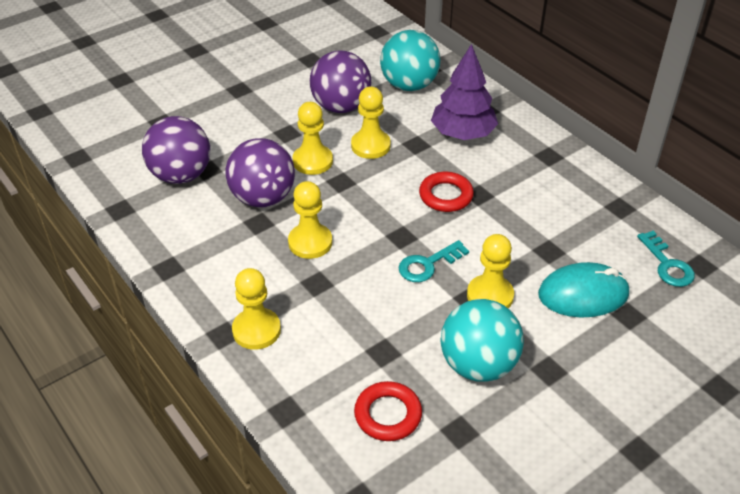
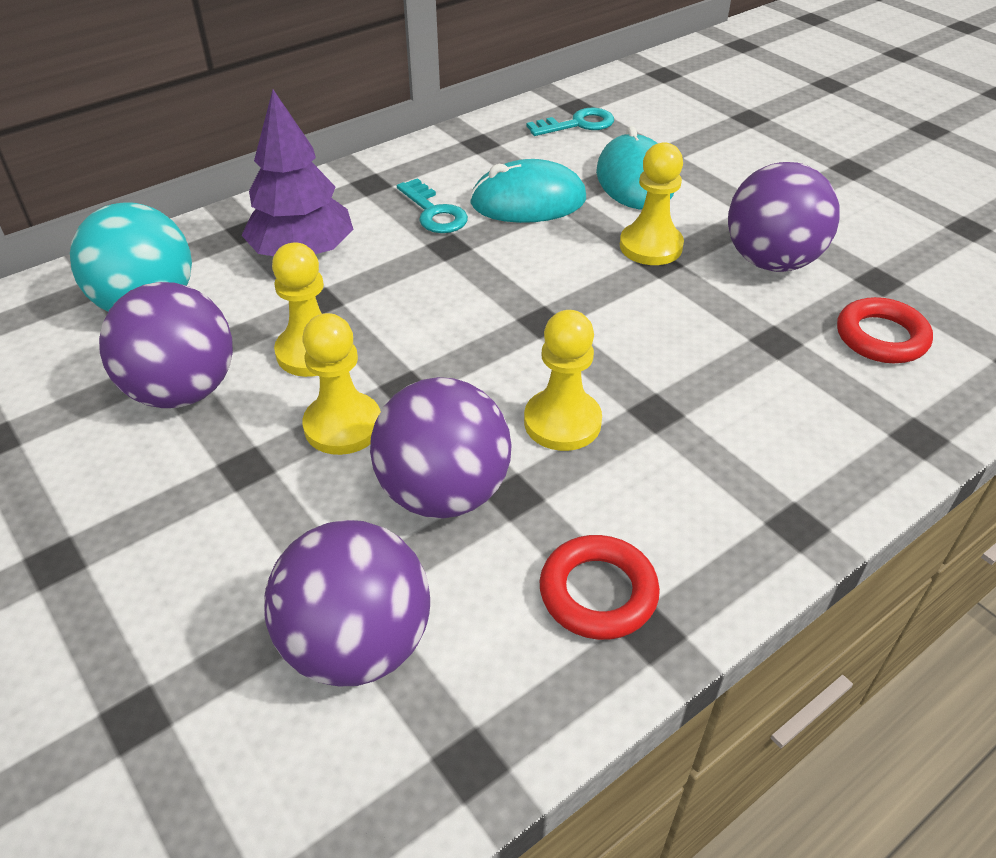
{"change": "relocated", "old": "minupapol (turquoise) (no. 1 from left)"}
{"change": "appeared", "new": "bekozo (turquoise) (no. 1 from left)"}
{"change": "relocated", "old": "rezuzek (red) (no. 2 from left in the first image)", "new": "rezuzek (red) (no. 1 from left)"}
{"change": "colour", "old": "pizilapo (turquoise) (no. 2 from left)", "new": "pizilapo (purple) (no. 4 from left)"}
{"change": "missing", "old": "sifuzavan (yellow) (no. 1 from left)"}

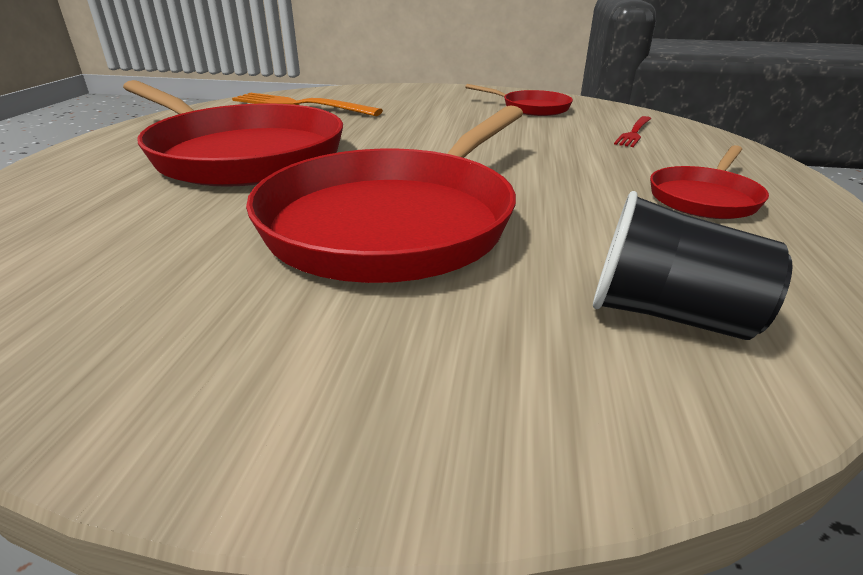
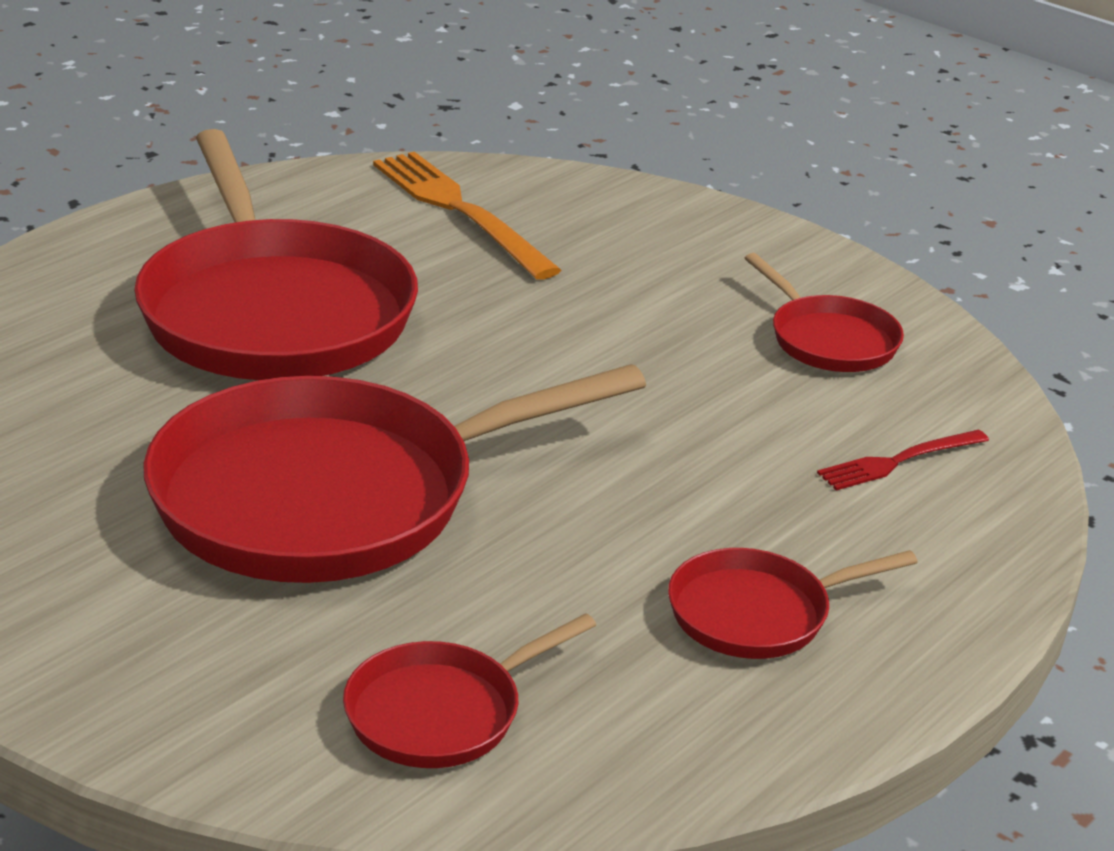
{"change": "exchanged", "old": "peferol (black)", "new": "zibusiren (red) (no. 3 from left)"}

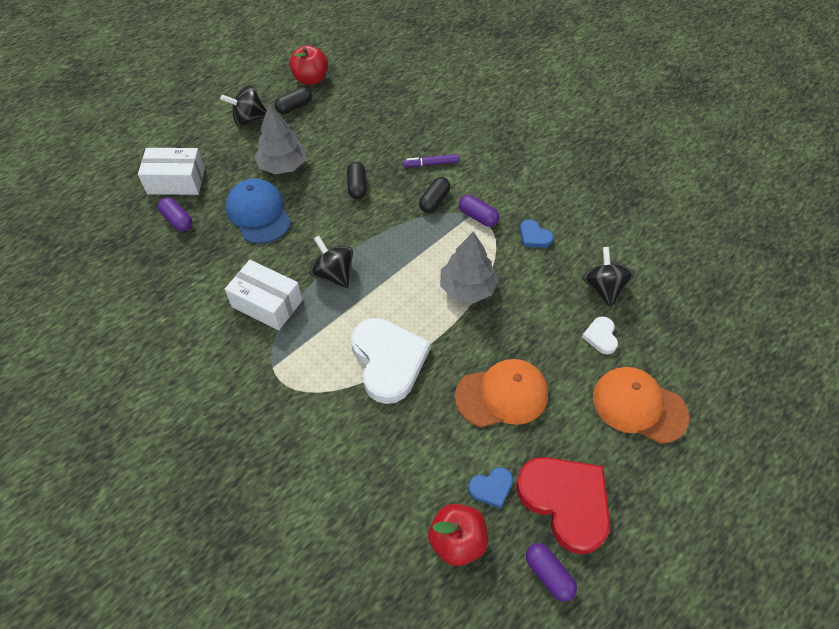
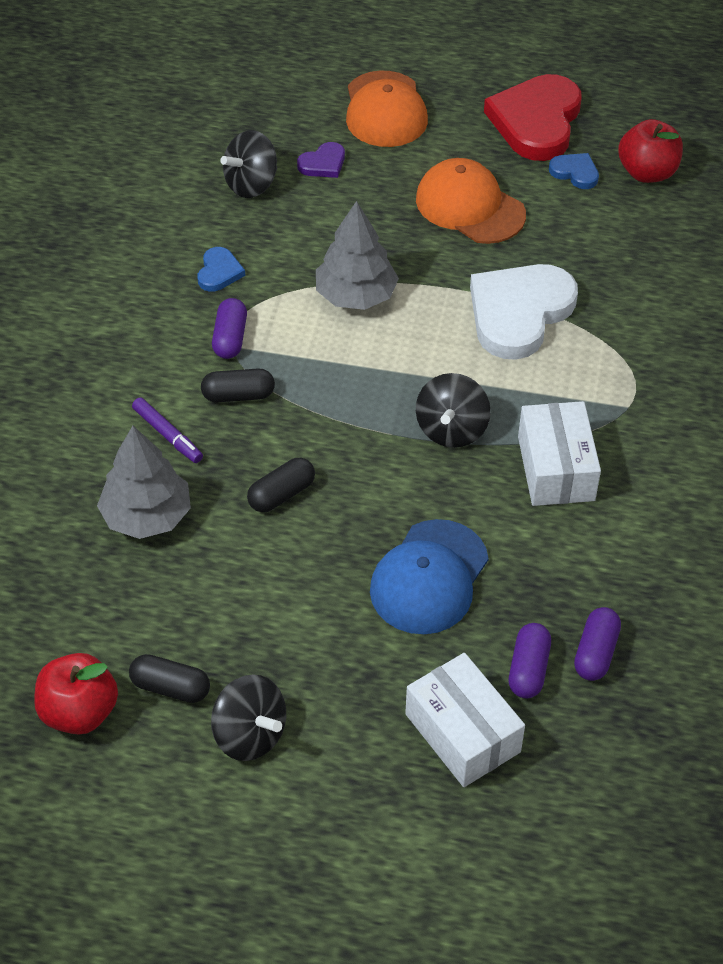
{"change": "relocated", "old": "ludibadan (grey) (no. 1 from left)"}
{"change": "colour", "old": "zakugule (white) (no. 2 from left)", "new": "zakugule (purple)"}
{"change": "relocated", "old": "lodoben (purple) (no. 3 from left)"}

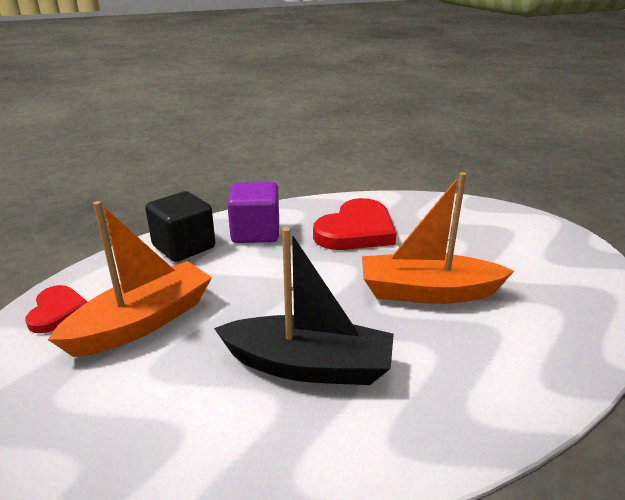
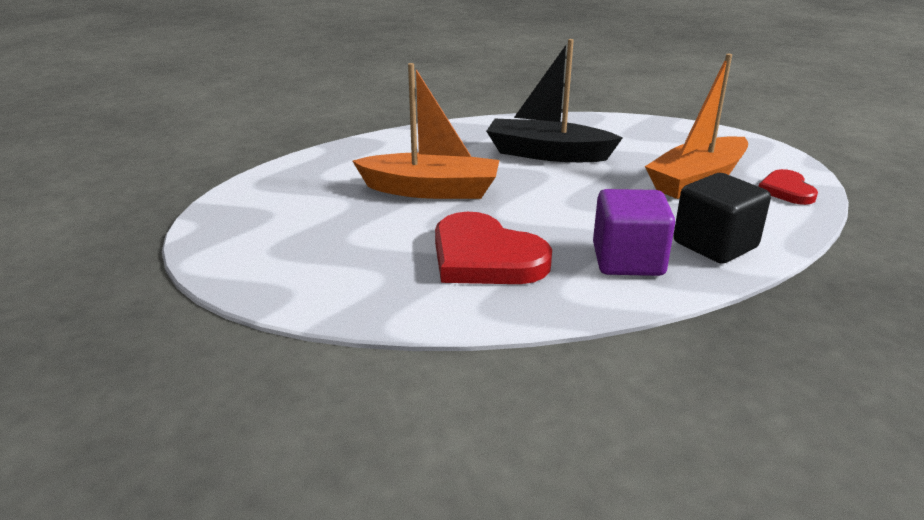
{"change": "spun", "old": "zakugule (red) (no. 2 from left in the first image)", "degrees": -90}

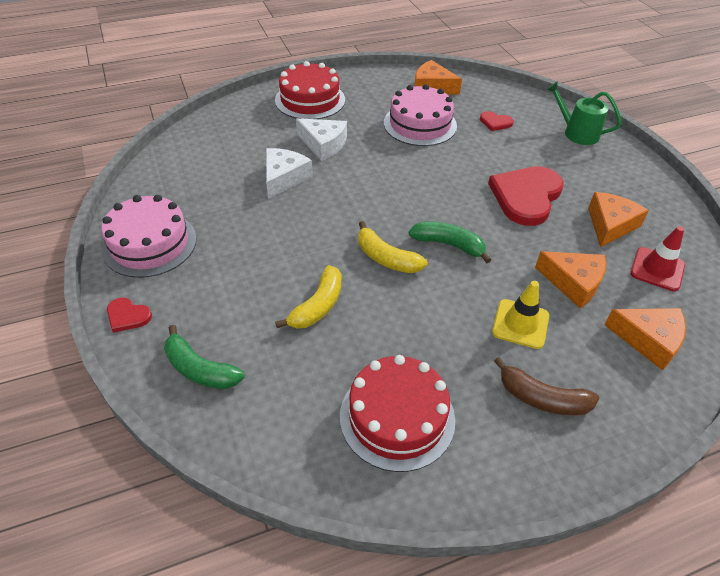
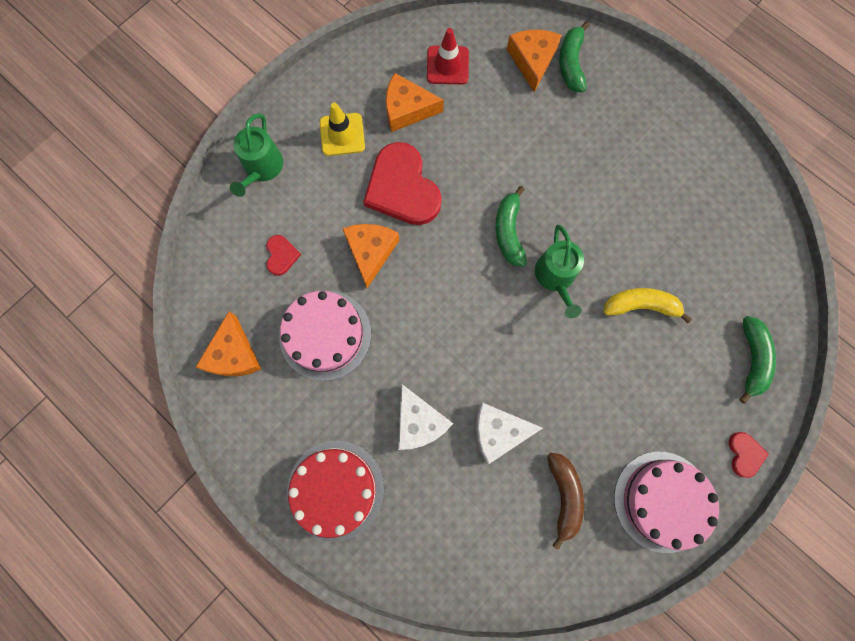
{"change": "relocated", "old": "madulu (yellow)"}
{"change": "relocated", "old": "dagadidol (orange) (no. 2 from left)"}
{"change": "spun", "old": "zakugule (red) (no. 3 from left in the first image)", "degrees": 60}
{"change": "spun", "old": "dagadidol (white) (no. 2 from left in the first image)", "degrees": 150}
{"change": "exchanged", "old": "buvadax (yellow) (no. 2 from left)", "new": "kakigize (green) (no. 2 from left)"}
{"change": "relocated", "old": "buvadax (brown)"}
{"change": "appeared", "new": "buvadax (green) (no. 2 from left)"}
{"change": "missing", "old": "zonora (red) (no. 2 from left)"}

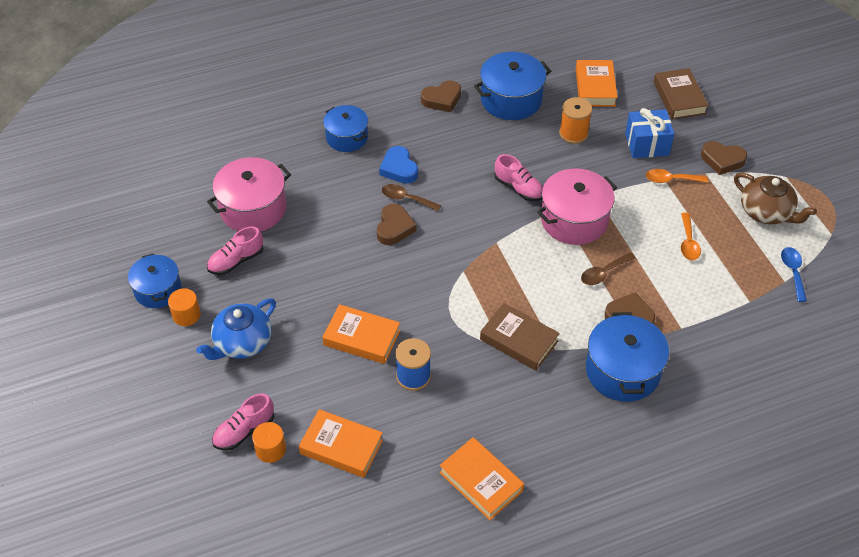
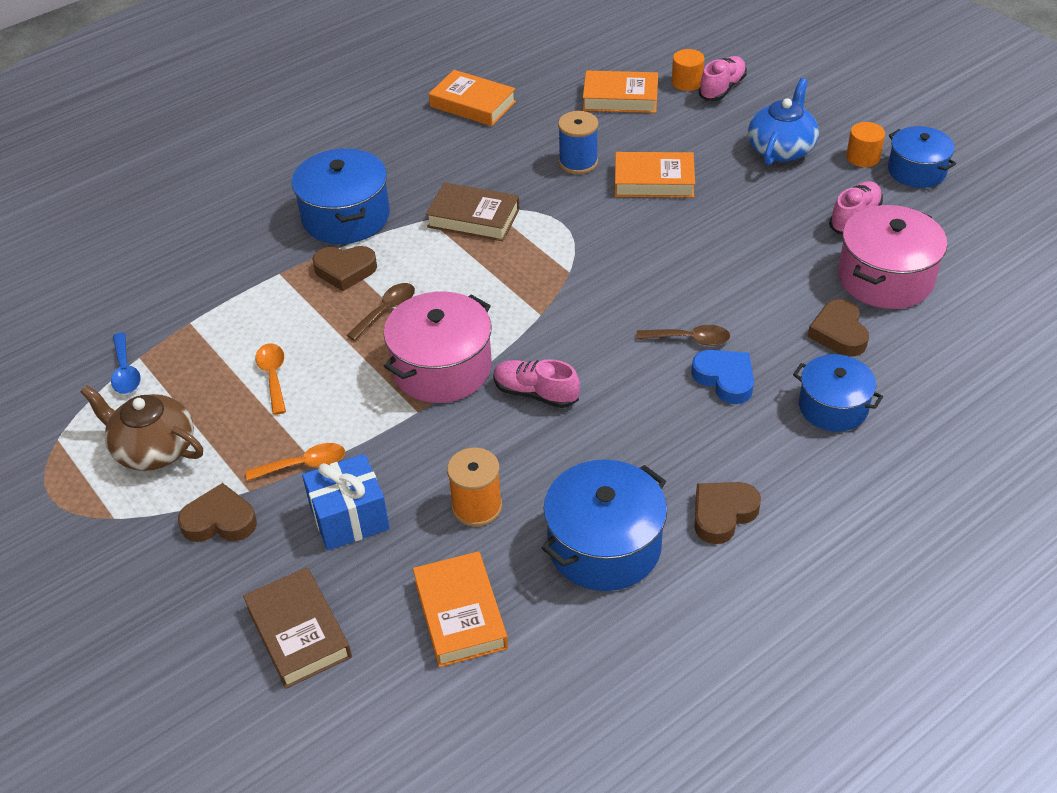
{"change": "relocated", "old": "zakugule (brown) (no. 1 from left in the first image)", "new": "zakugule (brown) (no. 4 from left)"}

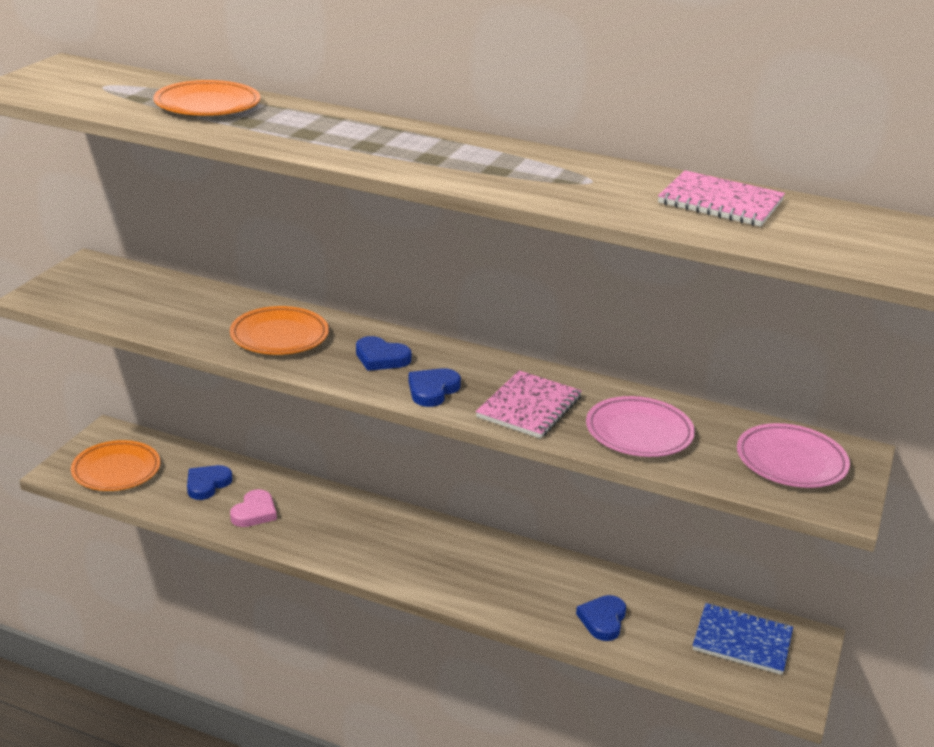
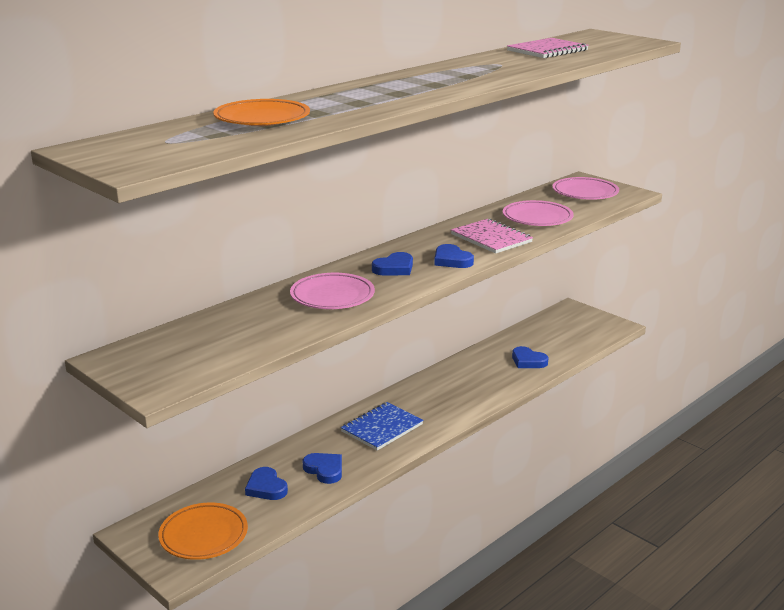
{"change": "colour", "old": "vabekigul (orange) (no. 3 from left)", "new": "vabekigul (pink) (no. 1 from left)"}
{"change": "colour", "old": "zakugule (pink)", "new": "zakugule (blue) (no. 2 from left)"}
{"change": "relocated", "old": "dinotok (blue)"}

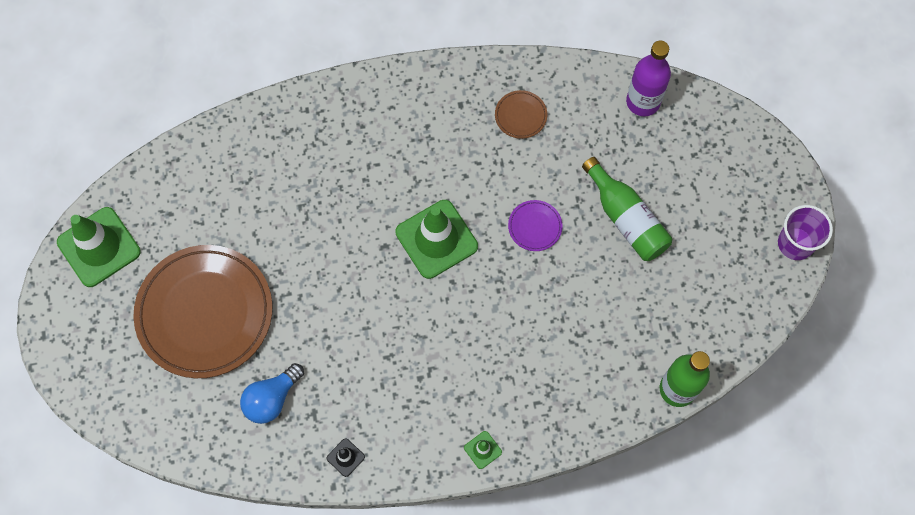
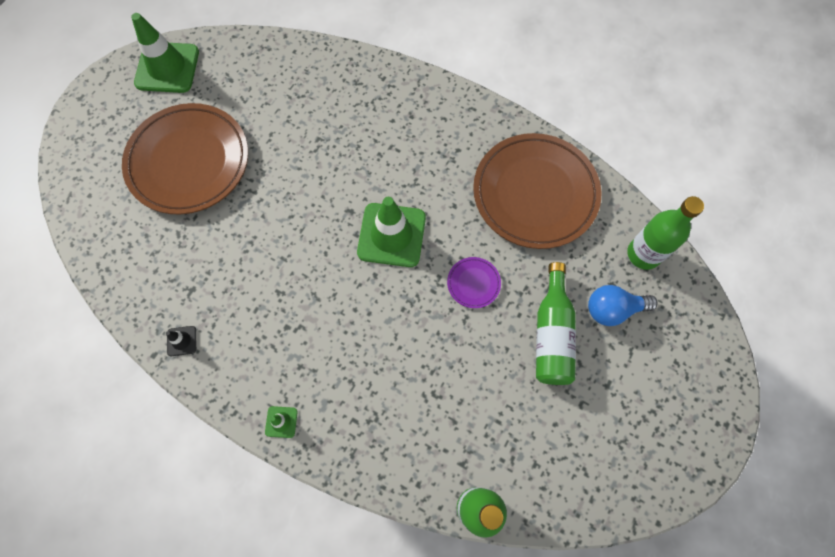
{"change": "size", "old": "vabekigul (brown) (no. 2 from left)", "factor": 2.48}
{"change": "relocated", "old": "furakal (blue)"}
{"change": "colour", "old": "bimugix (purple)", "new": "bimugix (green) (no. 3 from left)"}
{"change": "missing", "old": "peferol (purple)"}

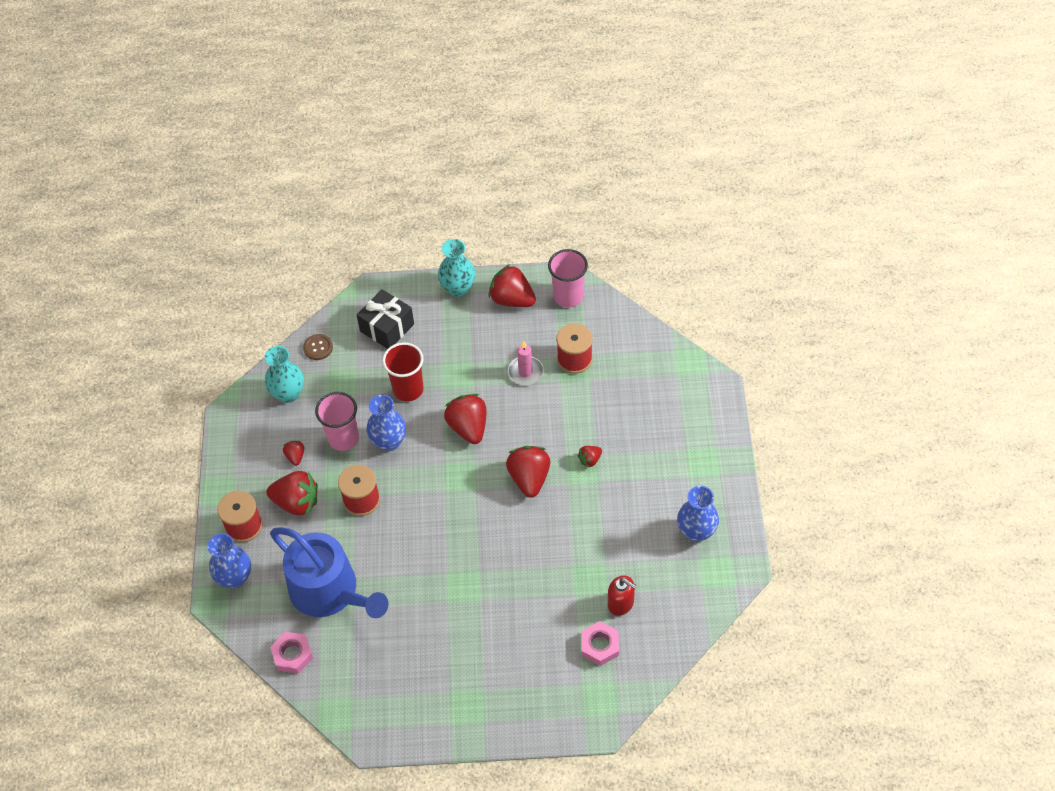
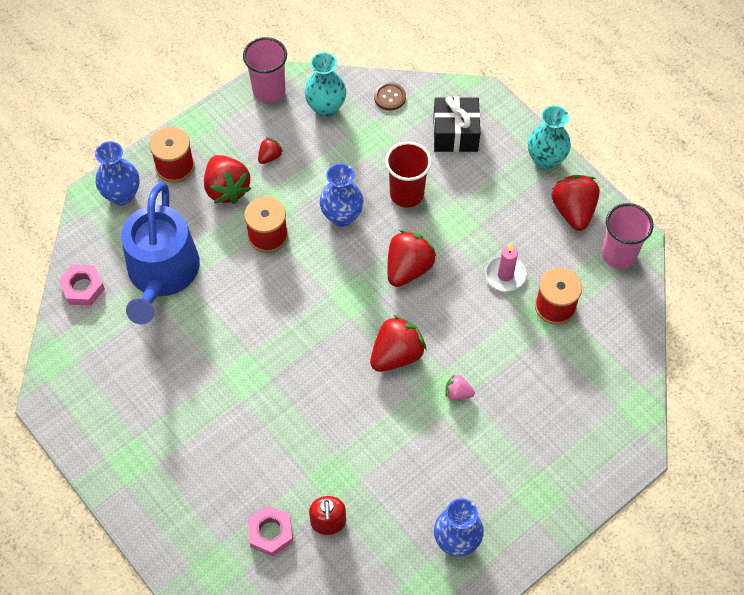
{"change": "relocated", "old": "peferol (pink) (no. 1 from left)"}
{"change": "colour", "old": "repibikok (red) (no. 6 from left)", "new": "repibikok (pink)"}

